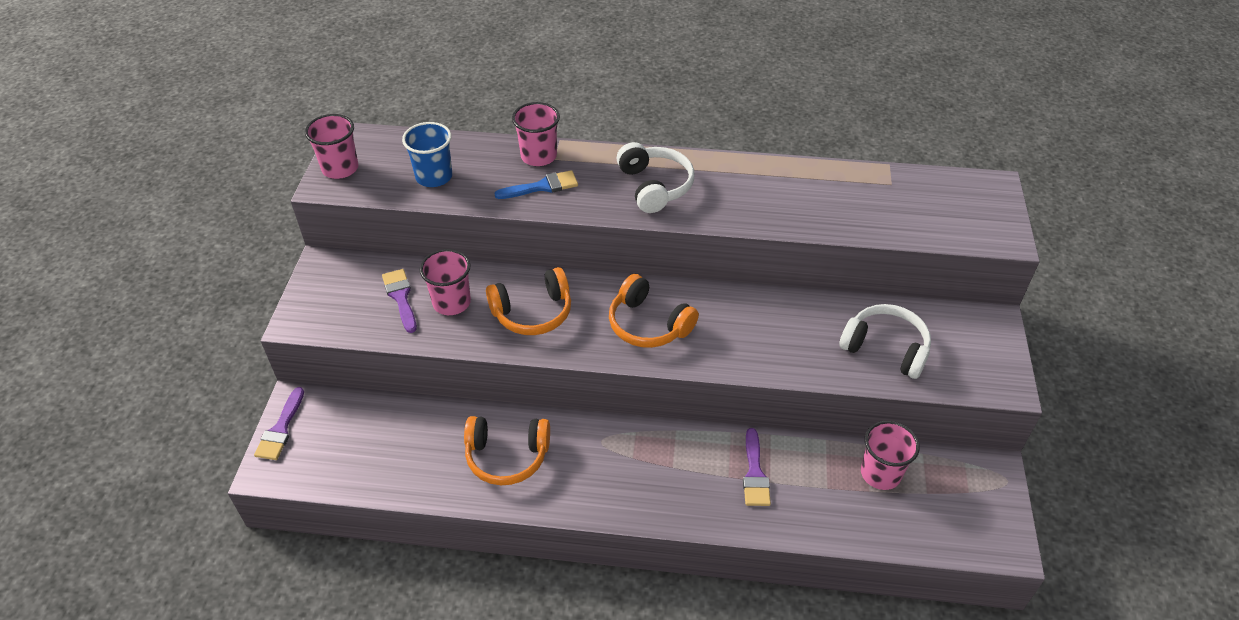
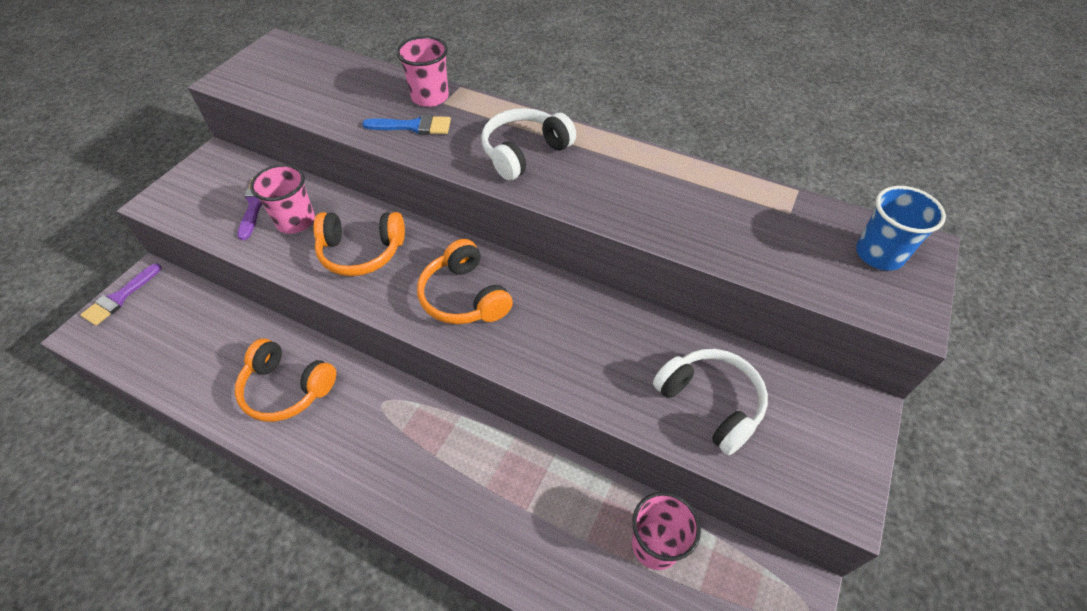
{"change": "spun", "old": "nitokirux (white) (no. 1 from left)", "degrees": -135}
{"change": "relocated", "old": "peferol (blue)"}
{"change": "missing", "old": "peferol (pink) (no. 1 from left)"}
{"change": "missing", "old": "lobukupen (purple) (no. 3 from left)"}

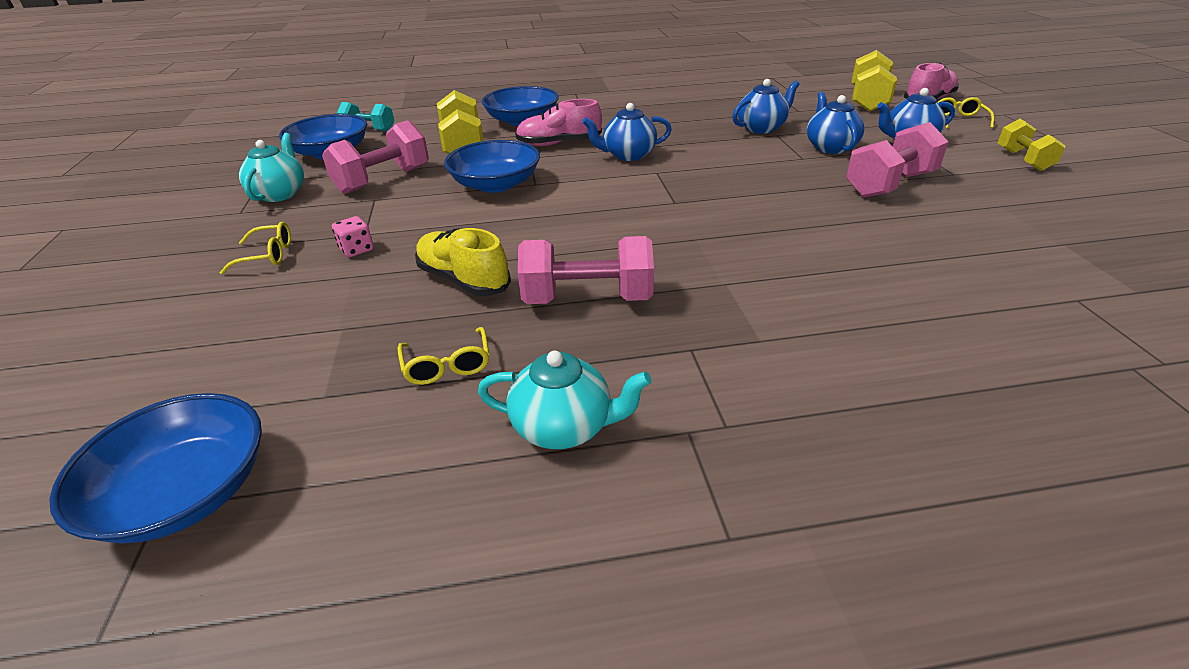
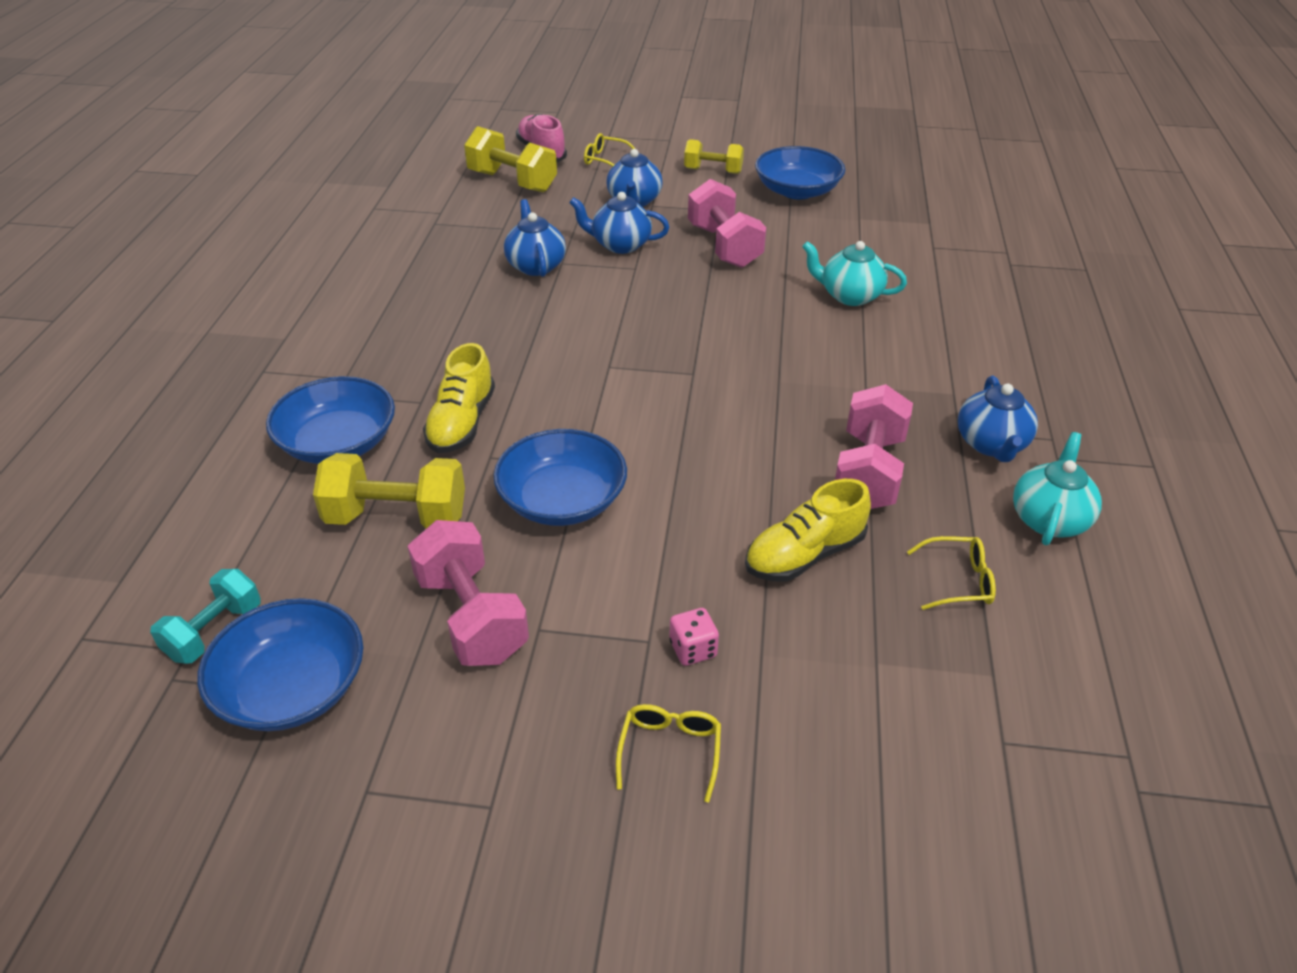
{"change": "colour", "old": "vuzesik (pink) (no. 1 from left)", "new": "vuzesik (yellow) (no. 1 from left)"}
{"change": "relocated", "old": "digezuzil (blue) (no. 1 from left in the first image)", "new": "digezuzil (blue) (no. 4 from left)"}
{"change": "relocated", "old": "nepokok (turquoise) (no. 1 from left)"}
{"change": "relocated", "old": "nepokok (blue) (no. 1 from left in the first image)", "new": "nepokok (blue) (no. 4 from left)"}

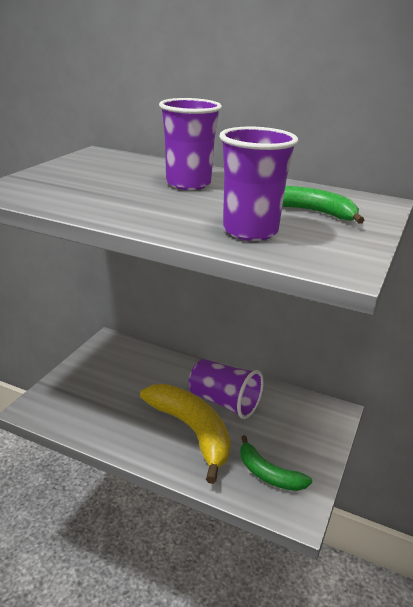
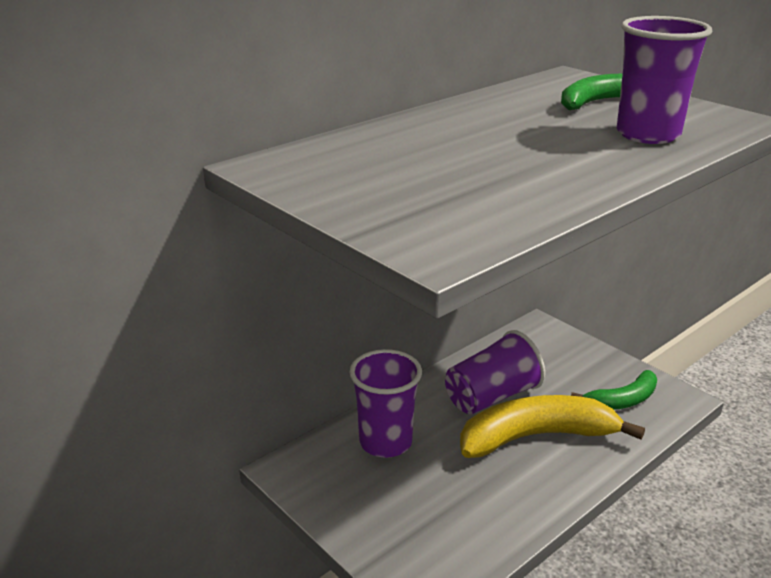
{"change": "relocated", "old": "peferol (purple) (no. 1 from left)"}

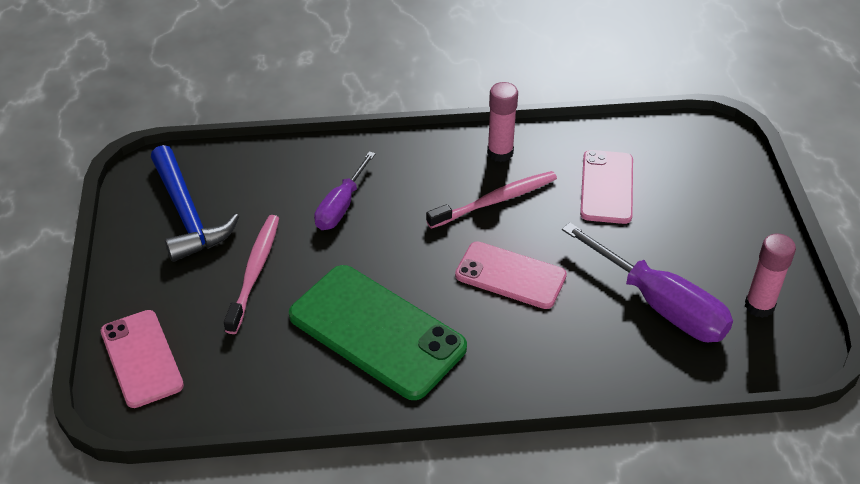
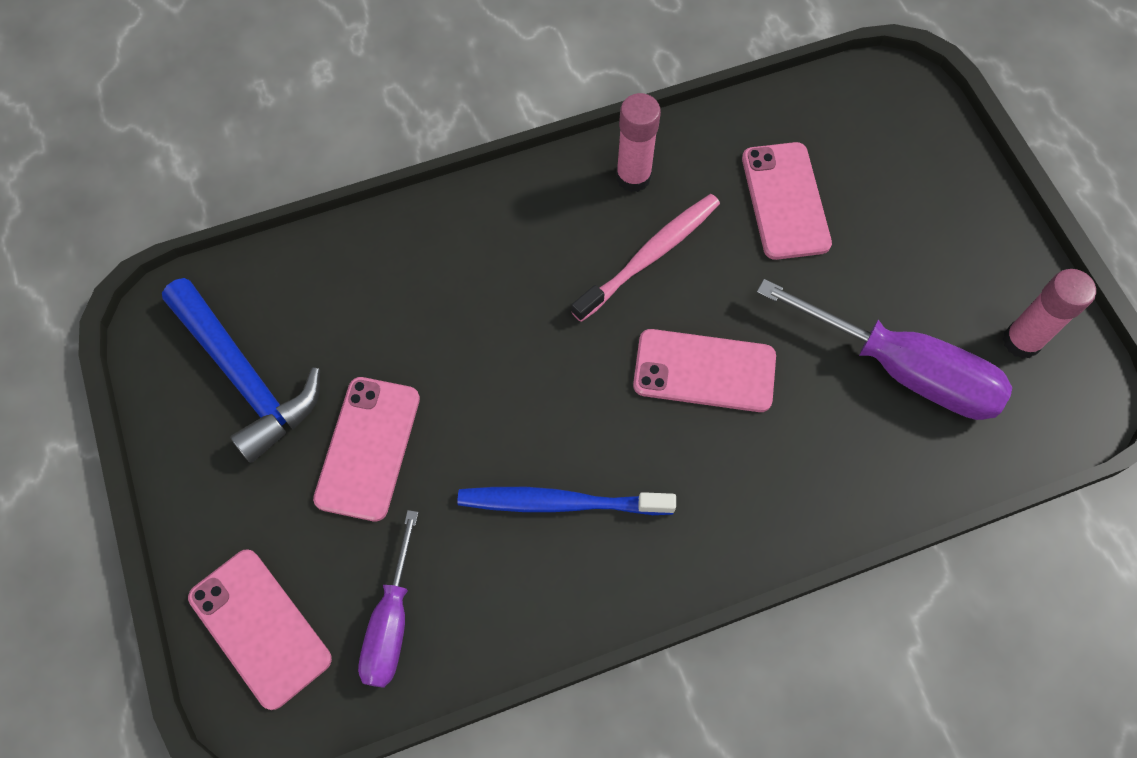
{"change": "exchanged", "old": "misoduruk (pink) (no. 1 from left)", "new": "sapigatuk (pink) (no. 2 from left)"}
{"change": "relocated", "old": "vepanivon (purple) (no. 1 from left)"}
{"change": "exchanged", "old": "sapigatuk (green)", "new": "misoduruk (blue)"}

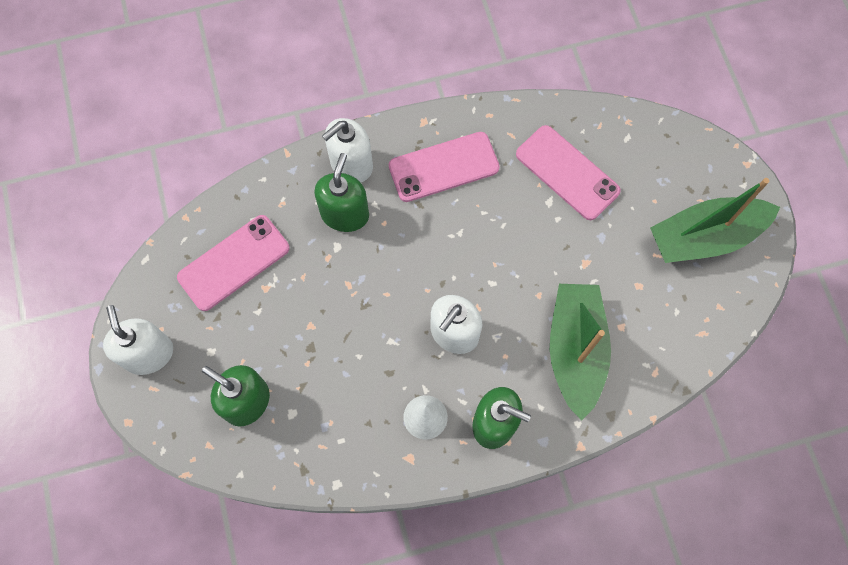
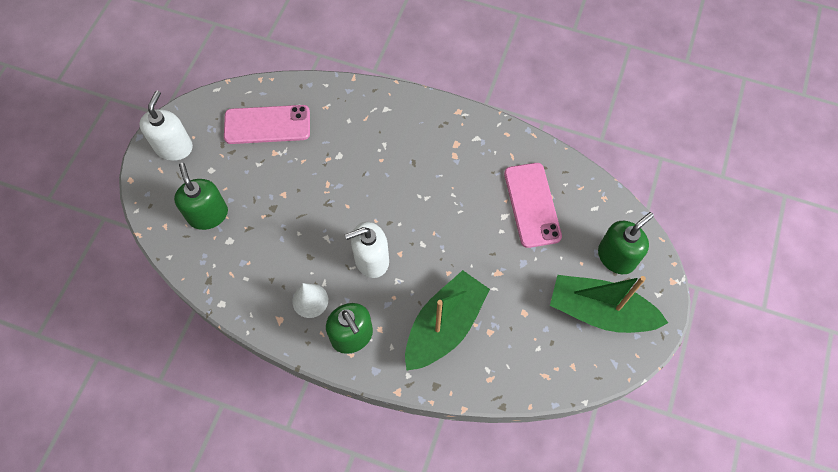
{"change": "relocated", "old": "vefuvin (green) (no. 2 from left in the first image)", "new": "vefuvin (green) (no. 3 from left)"}
{"change": "missing", "old": "vefuvin (white) (no. 2 from left)"}
{"change": "missing", "old": "sapigatuk (pink) (no. 2 from left)"}

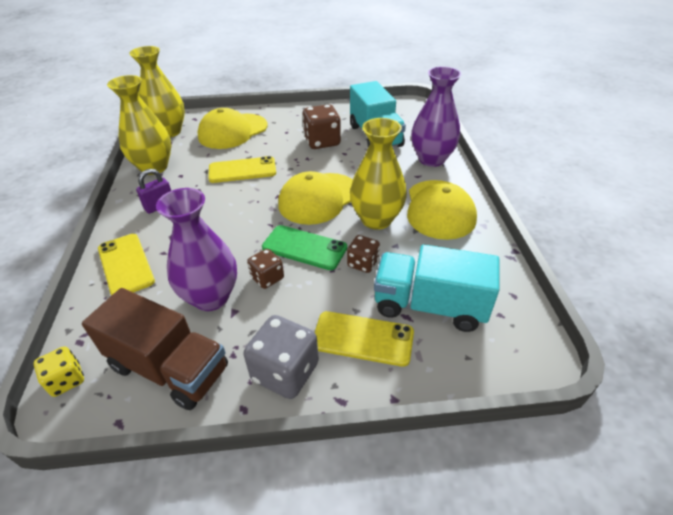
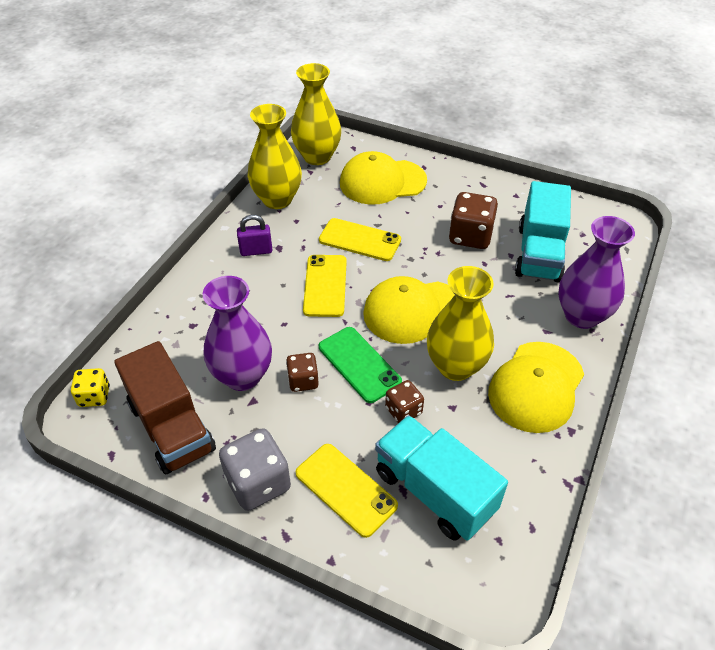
{"change": "relocated", "old": "sapigatuk (yellow) (no. 1 from left)"}

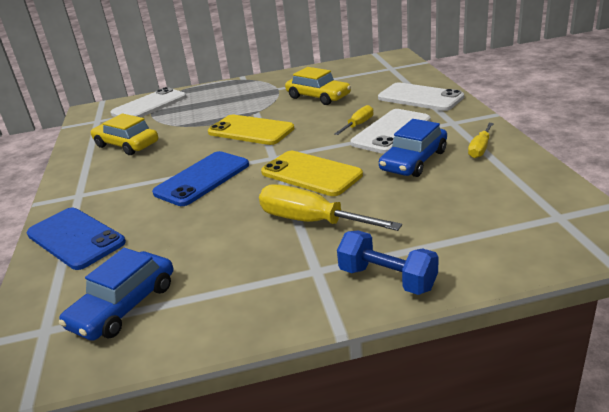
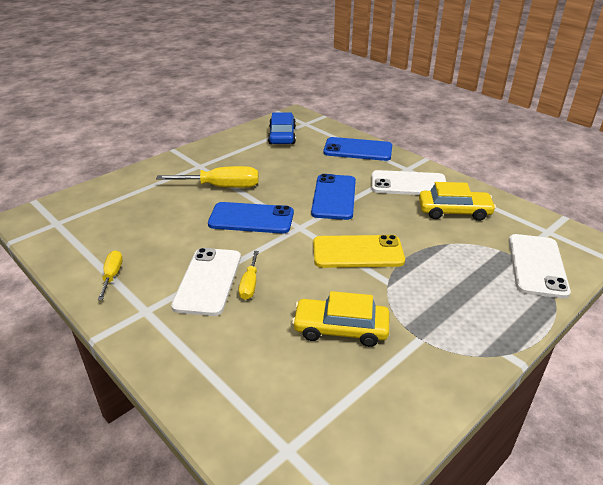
{"change": "colour", "old": "sapigatuk (yellow) (no. 2 from left)", "new": "sapigatuk (blue) (no. 1 from left)"}
{"change": "relocated", "old": "sapigatuk (white) (no. 3 from left in the first image)", "new": "sapigatuk (white) (no. 2 from left)"}
{"change": "missing", "old": "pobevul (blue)"}
{"change": "missing", "old": "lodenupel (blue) (no. 2 from left)"}

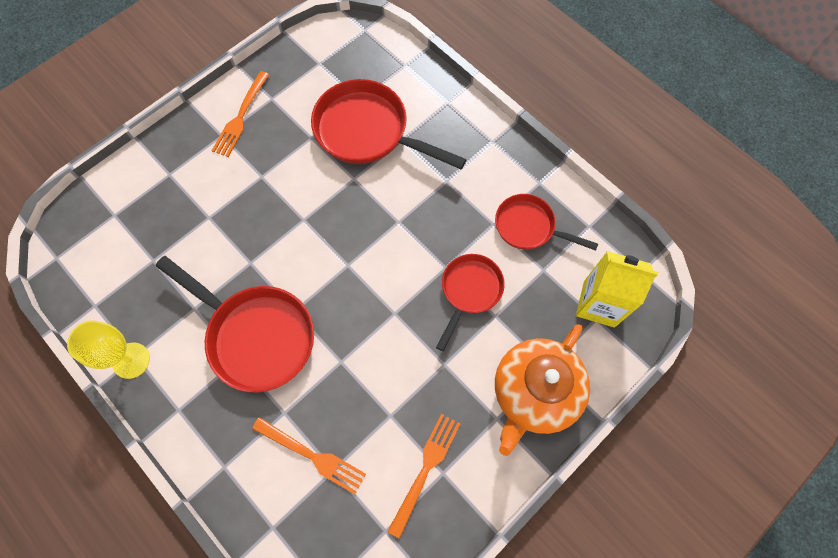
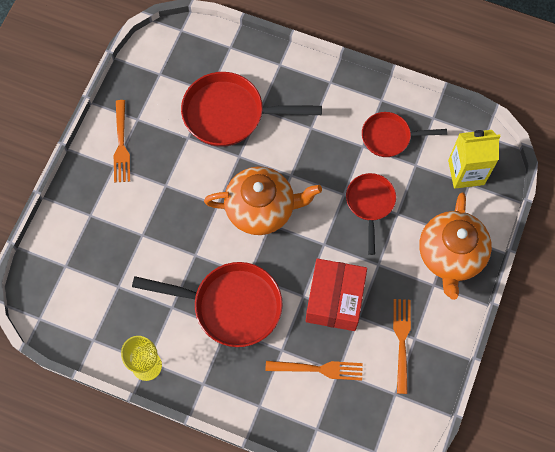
{"change": "appeared", "new": "nepokok (orange) (no. 1 from left)"}
{"change": "appeared", "new": "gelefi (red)"}

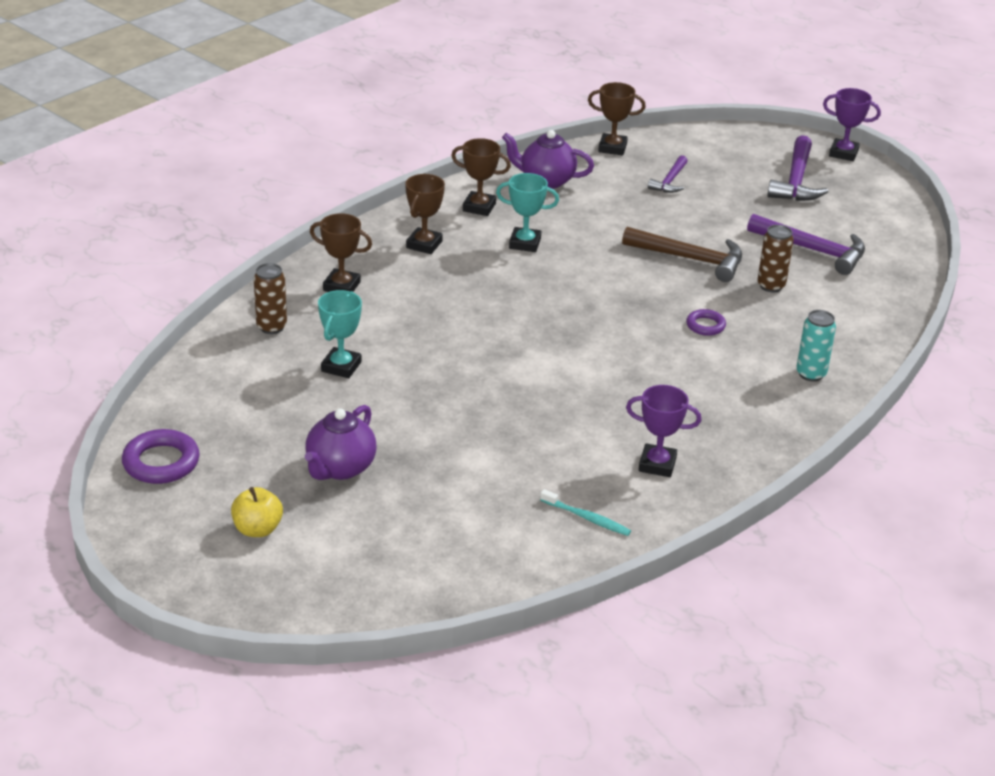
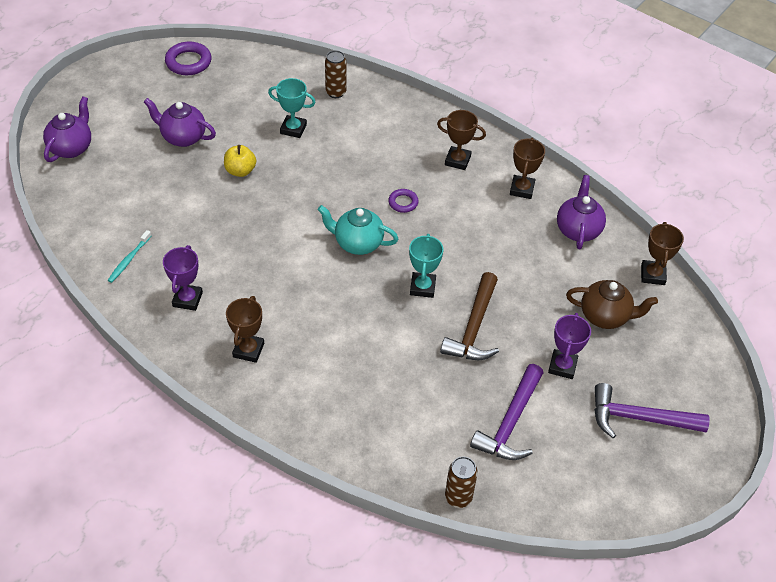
{"change": "appeared", "new": "nepokok (purple) (no. 1 from left)"}
{"change": "relocated", "old": "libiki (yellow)"}
{"change": "relocated", "old": "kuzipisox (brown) (no. 1 from left)"}
{"change": "appeared", "new": "nepokok (turquoise)"}
{"change": "relocated", "old": "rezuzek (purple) (no. 2 from left)"}
{"change": "relocated", "old": "kuzipisox (turquoise) (no. 2 from left)"}
{"change": "relocated", "old": "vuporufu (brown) (no. 2 from left)"}
{"change": "relocated", "old": "kuzipisox (purple) (no. 2 from left)"}
{"change": "exchanged", "old": "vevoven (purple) (no. 1 from left)", "new": "nepokok (brown)"}
{"change": "missing", "old": "vuporufu (turquoise)"}

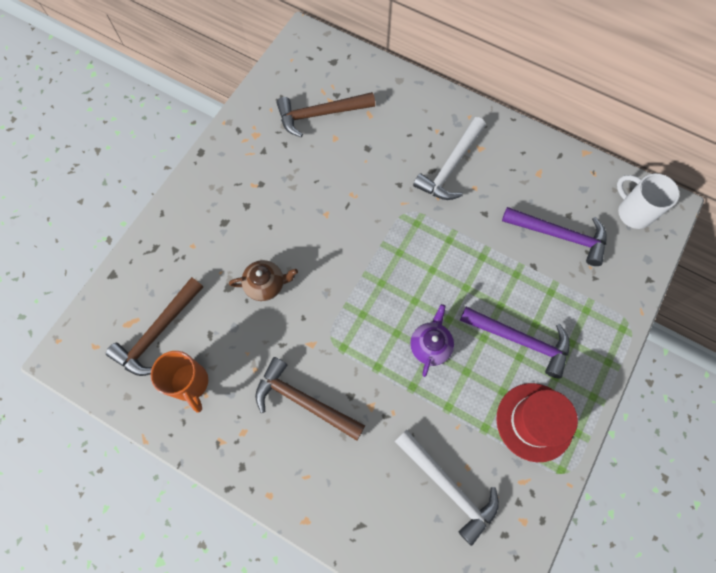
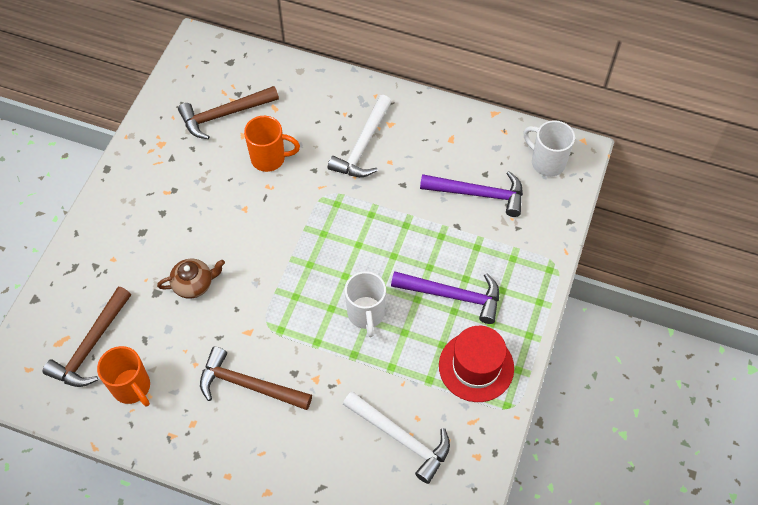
{"change": "appeared", "new": "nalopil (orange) (no. 2 from left)"}
{"change": "exchanged", "old": "nepokok (purple)", "new": "nalopil (white) (no. 1 from left)"}

